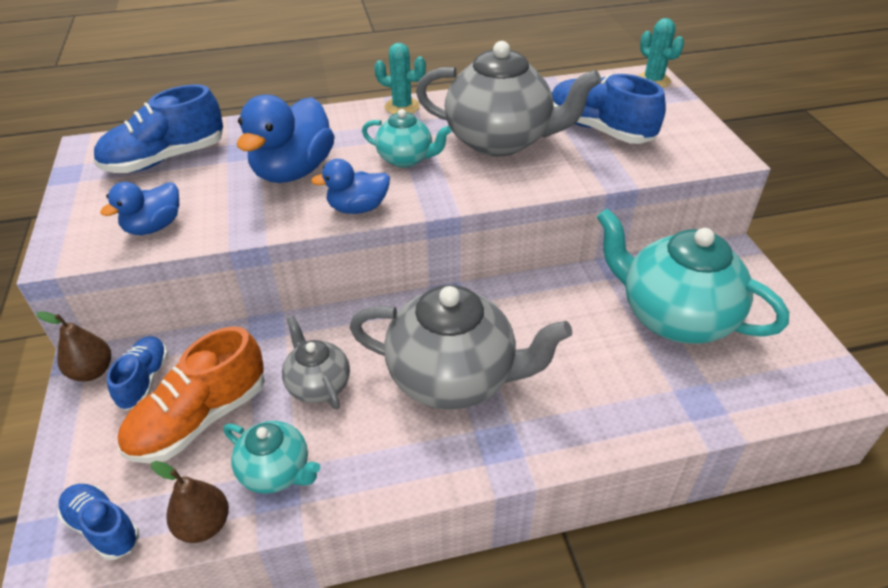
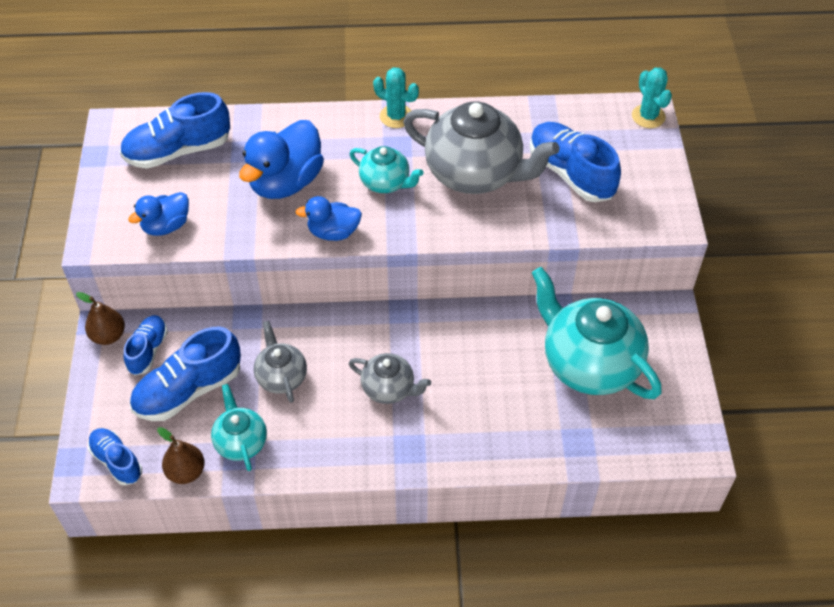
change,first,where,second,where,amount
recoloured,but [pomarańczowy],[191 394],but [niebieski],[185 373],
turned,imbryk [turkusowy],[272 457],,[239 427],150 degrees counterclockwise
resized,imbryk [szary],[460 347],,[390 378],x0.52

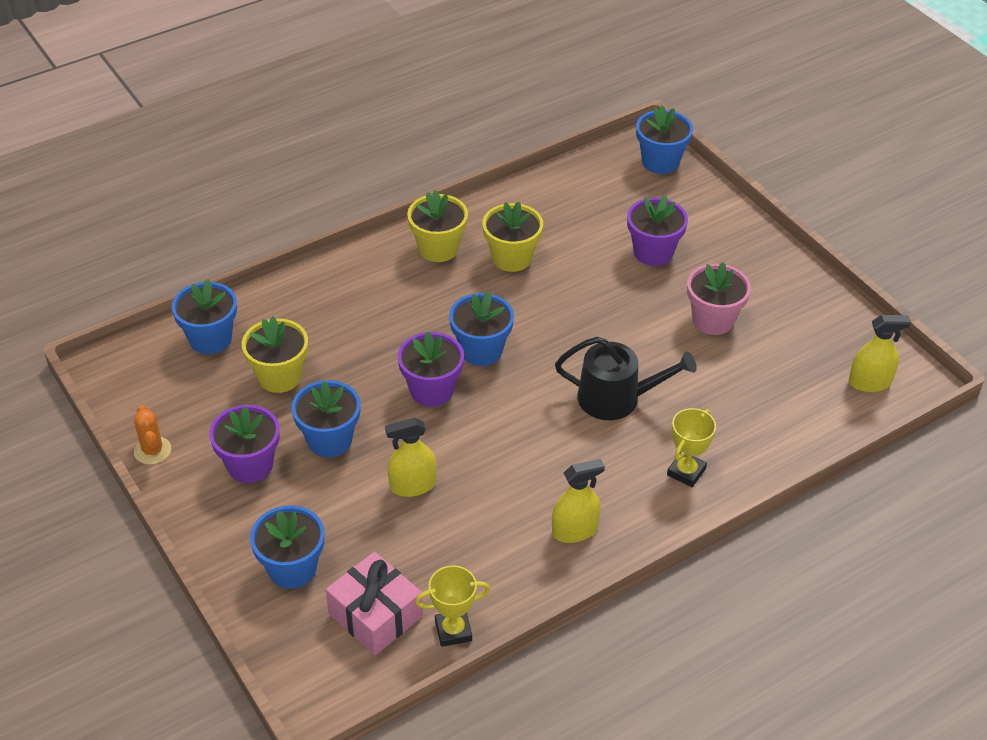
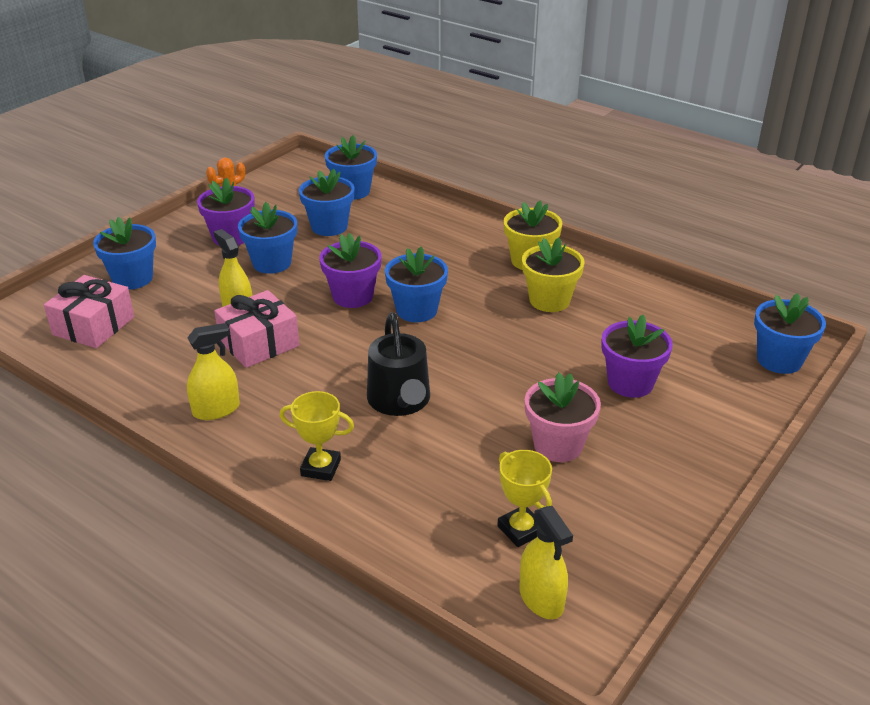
change,first,where,second,where,amount
turned,spryskiwacz [żółty],[578 501],,[213 371],75 degrees counterclockwise
added,,,prezent [różowy],[256 329],
recoloured,doniczka [żółty],[275 354],doniczka [niebieski],[327 202],
moved,puchar [żółty],[452 606],,[524 498],

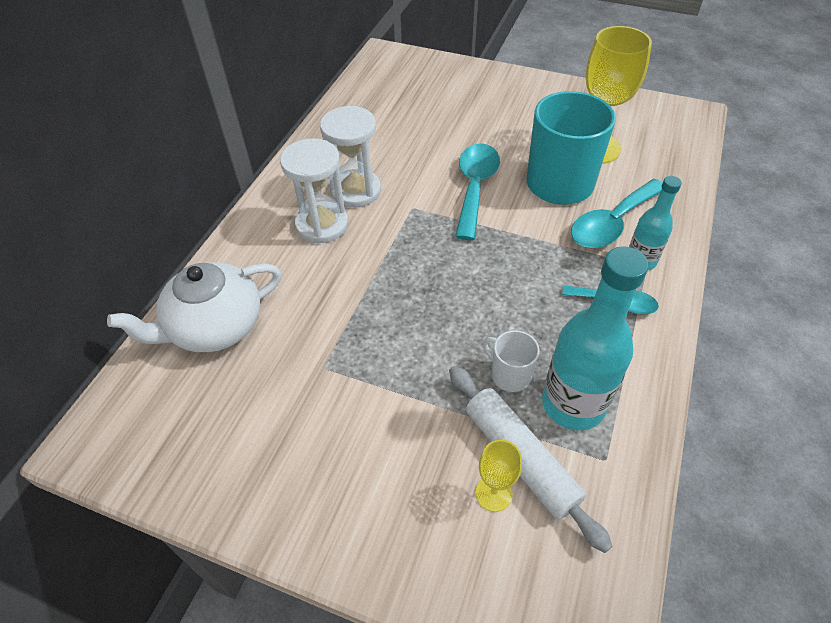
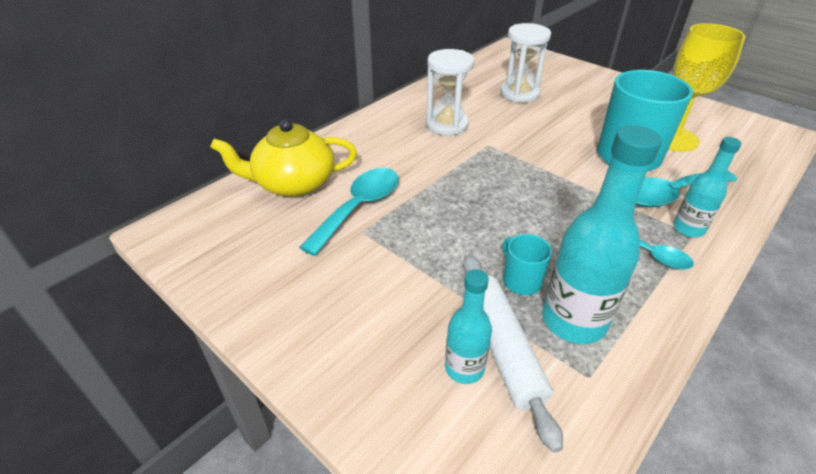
change,first,where,second,where,amount
recoloured,imbryk [biały],[194 307],imbryk [żółty],[283 158],
moved,łyżka [turkusowy],[477 192],,[349 212],
replaced,kielich [żółty],[499 476],butelka [turkusowy],[468 326],
moved,klepsydra [biały],[314 191],,[525 63],
recoloured,kubek [biały],[511 361],kubek [turkusowy],[527 264],

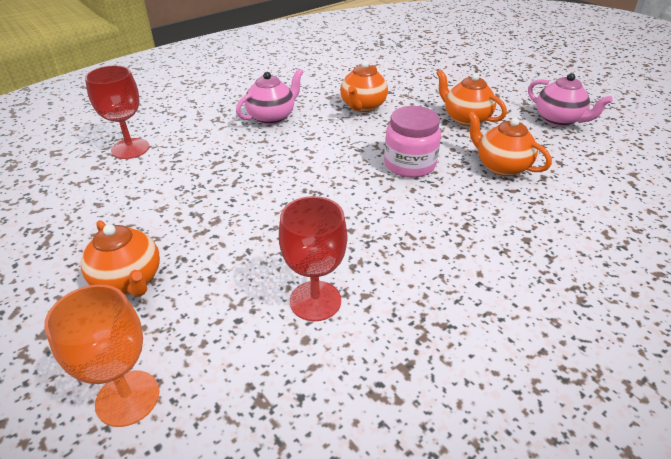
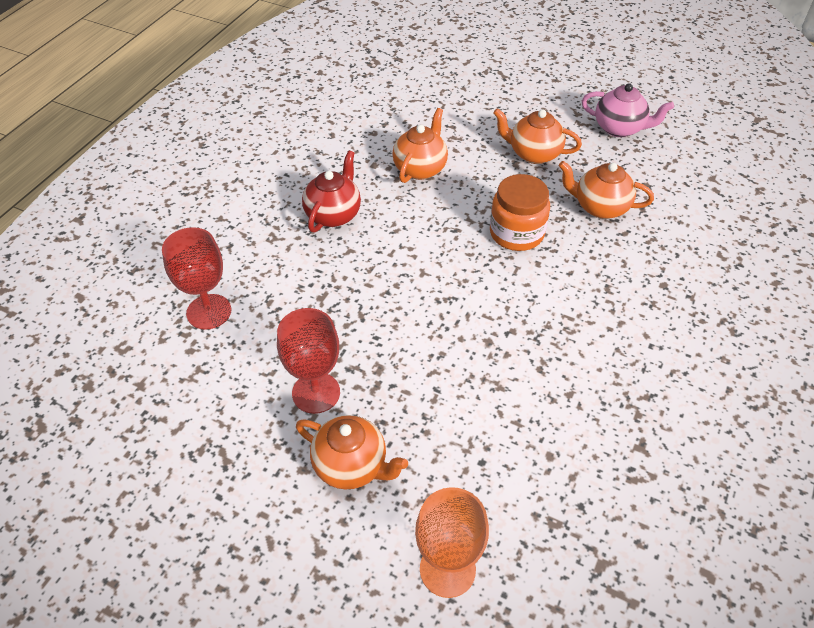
change,first,where,second,where,amount
moved,kielich [czerwony],[313 258],,[308 361],
recoloured,imbryk [różowy],[269 97],imbryk [czerwony],[331 191],
turned,imbryk [pomarańczowy],[364 86],,[420 145],150 degrees counterclockwise
recoloured,słoik [różowy],[412 142],słoik [pomarańczowy],[520 212],

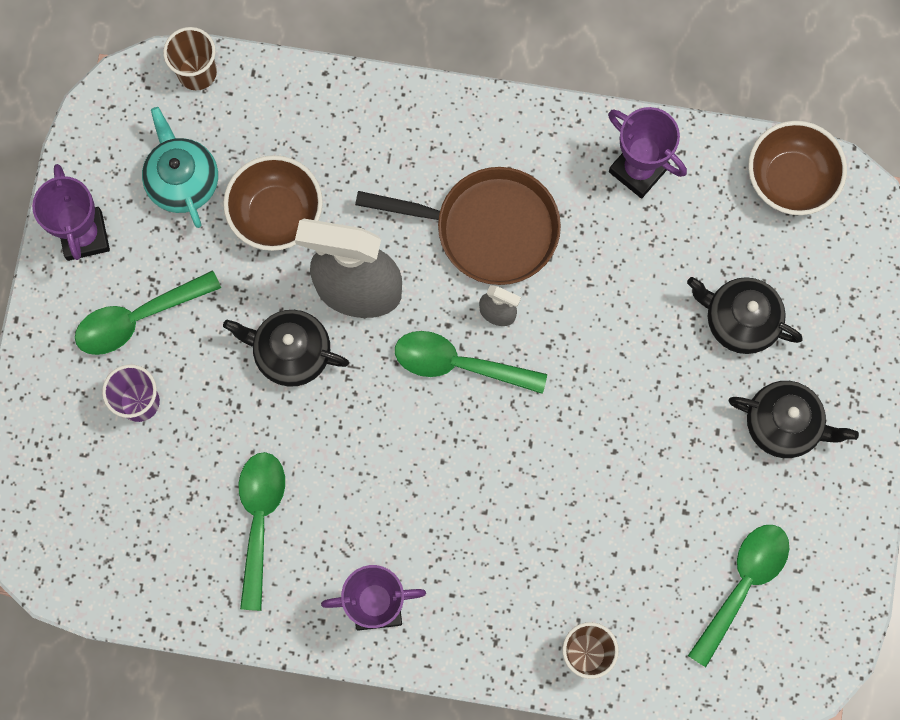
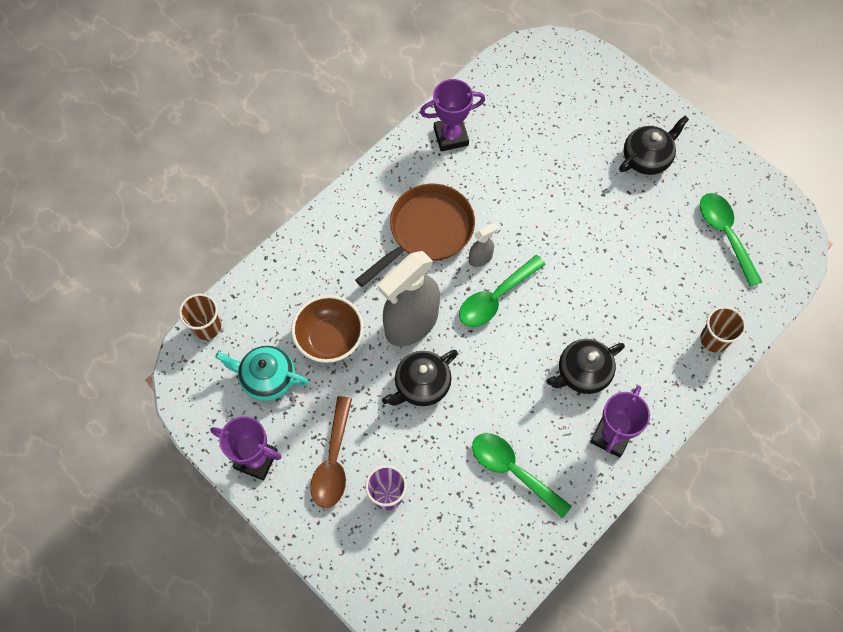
change,first,where,second,where,amount
recoloured,łyżka [zielony],[148 312],łyżka [brązowy],[331 452],
moved,imbryk [czarny],[745 315],,[586 366],
removed,miska [brązowy],[797 168],,,

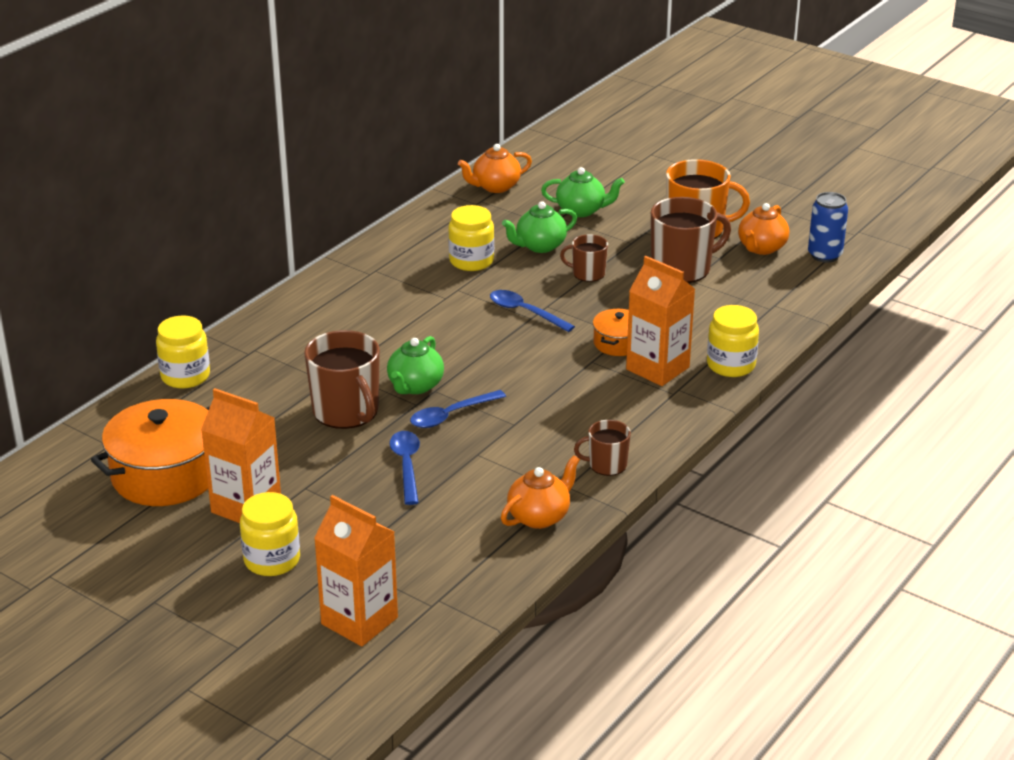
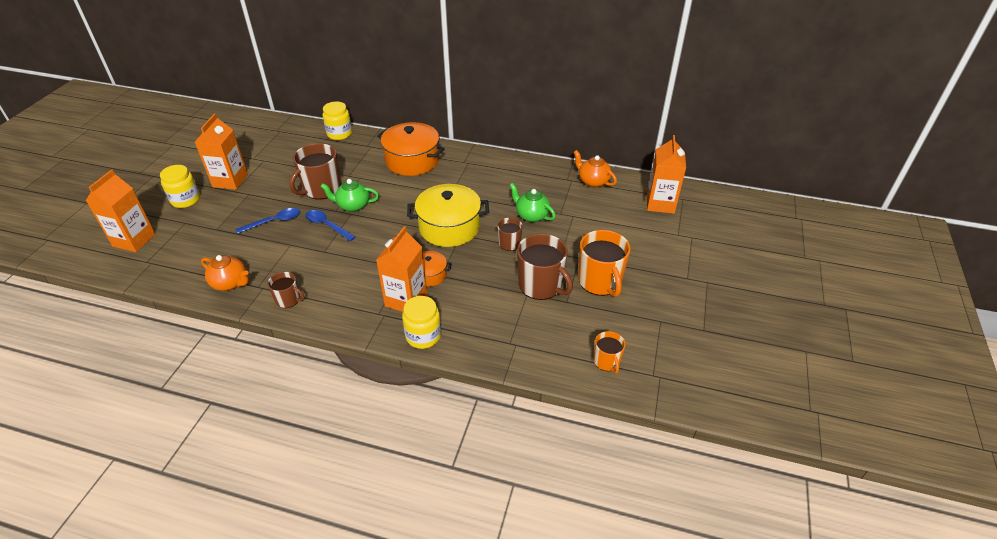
change,first,where,second,where,amount
turned,kubek [brązowy],[602 448],,[286 290],135 degrees clockwise
moved,garnek [pomarańczowy],[150 452],,[411 149],
replaced,łyżka [niebieski],[532 311],garnek [żółty],[448 215],
replaced,puszka [niebieski],[828 227],kubek [pomarańczowy],[609 352],
added,,,karton mleka [pomarańczowy],[666 174],
removed,słoik [żółty],[471 238],,,
removed,imbryk [zielony],[583 192],,,
removed,imbryk [pomarańczowy],[763 229],,,

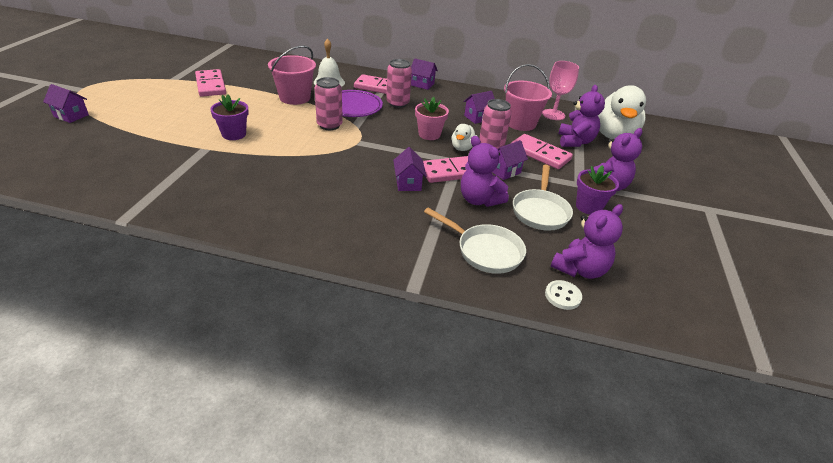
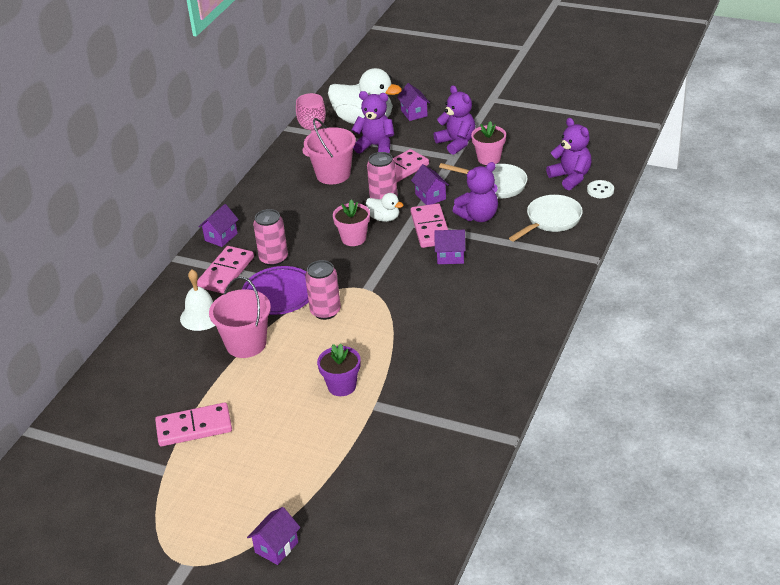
change,first,where,second,where,amount
moved,domek [fioletowy],[479 107],,[413 102],
recoloured,doniczka [fioletowy],[597 190],doniczka [różowy],[488 143],

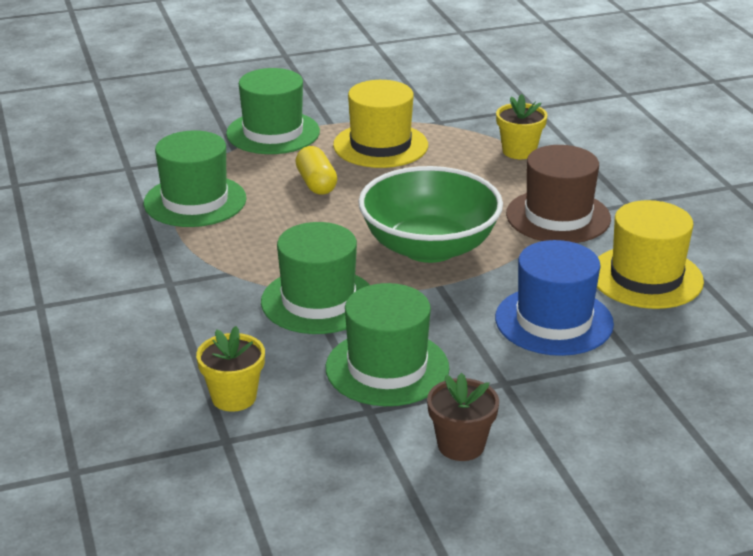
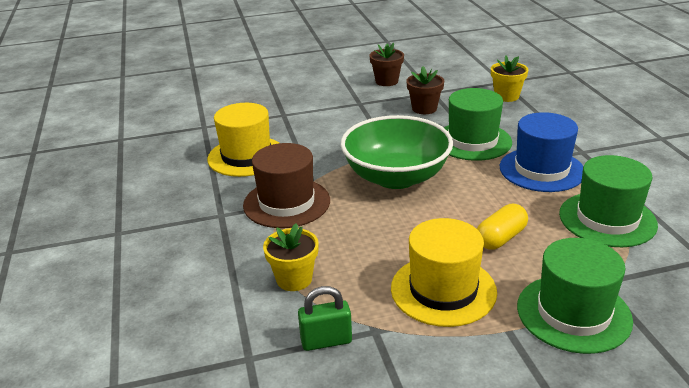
change,first,where,second,where,amount
added,,,kłódka [zielony],[325 318],
replaced,kapelusz [zielony],[387 344],doniczka [brązowy],[425 90],
turned,kapsułka [żółty],[316 170],,[502 226],60 degrees clockwise
moved,kapelusz [niebieski],[554 298],,[541 152],

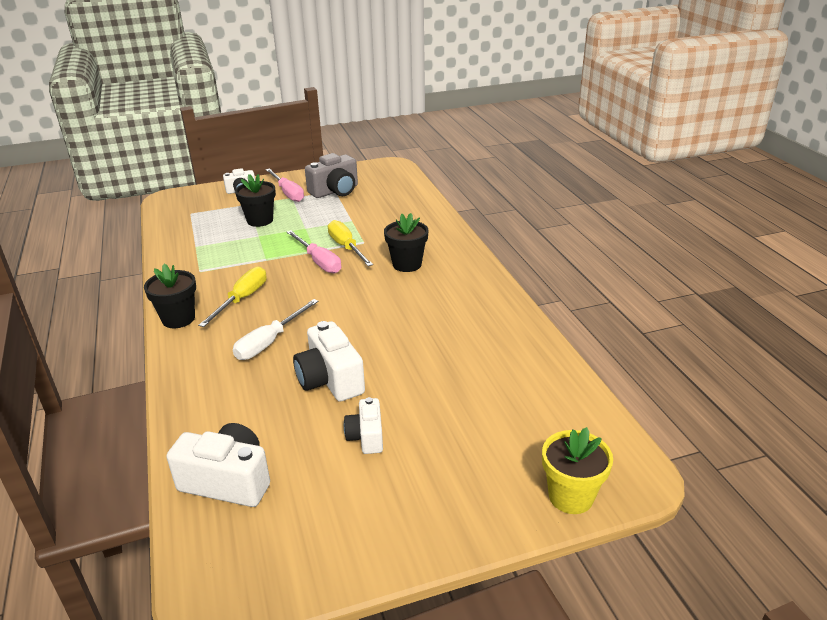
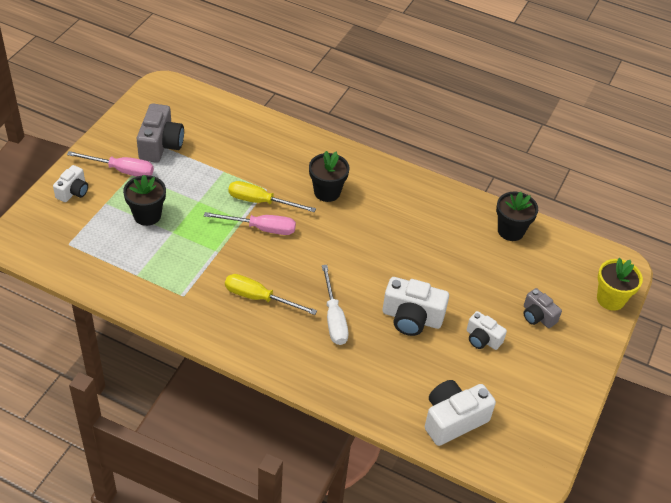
change,first,where,second,where,amount
turned,śrubokręt [żółty],[232 297],,[271 294],45 degrees counterclockwise
moved,doniczka [czarny],[170 296],,[517 216],
added,,,aparat fotograficzny [szary],[543 308],

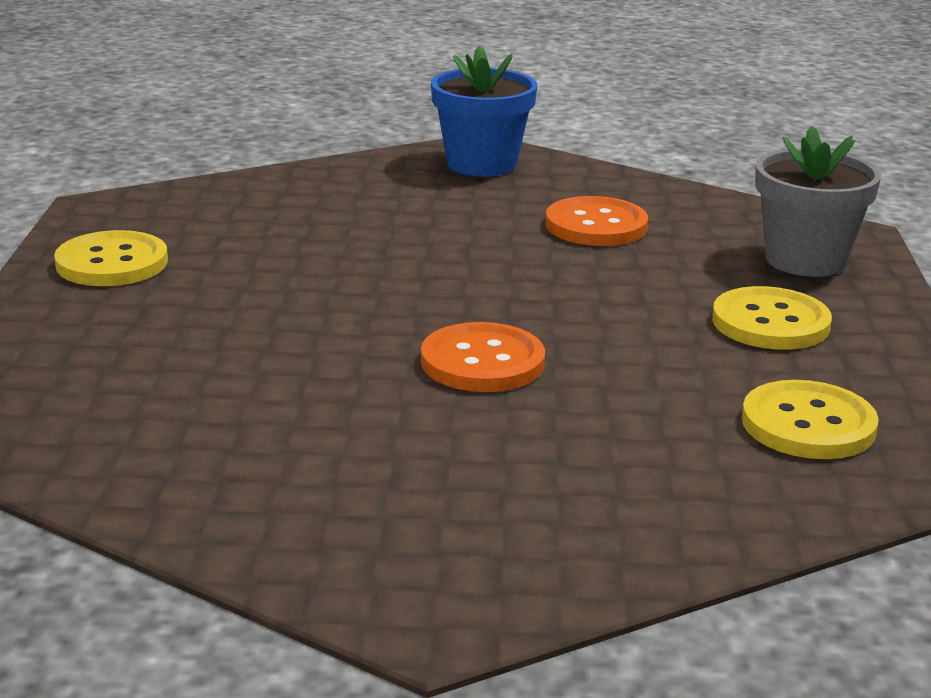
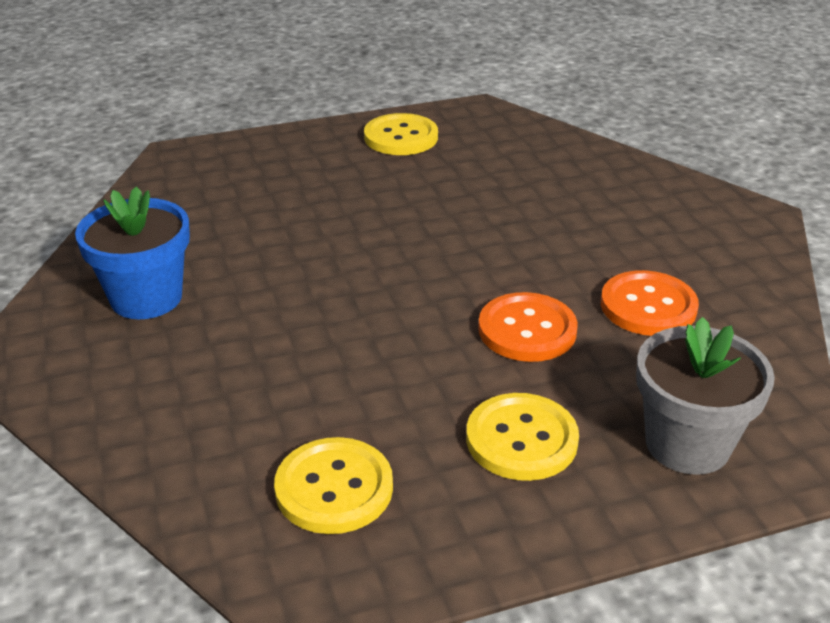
change,first,where,second,where,amount
moved,doniczka [niebieski],[484 111],,[132 253],
moved,guzik [pomarańczowy],[483 357],,[528 327],

